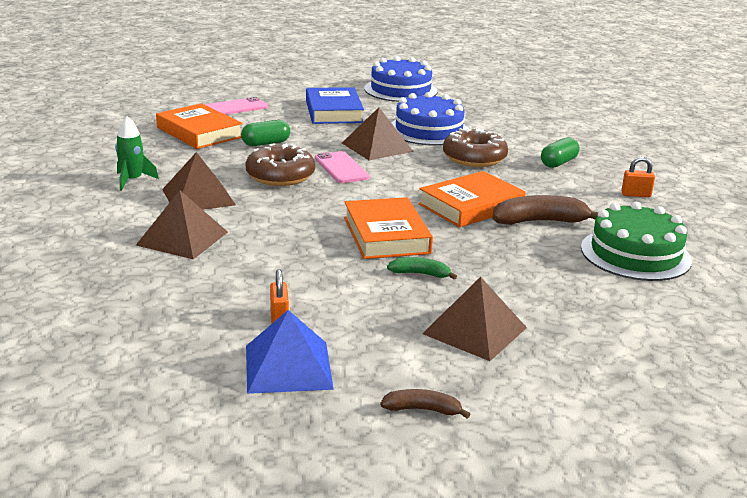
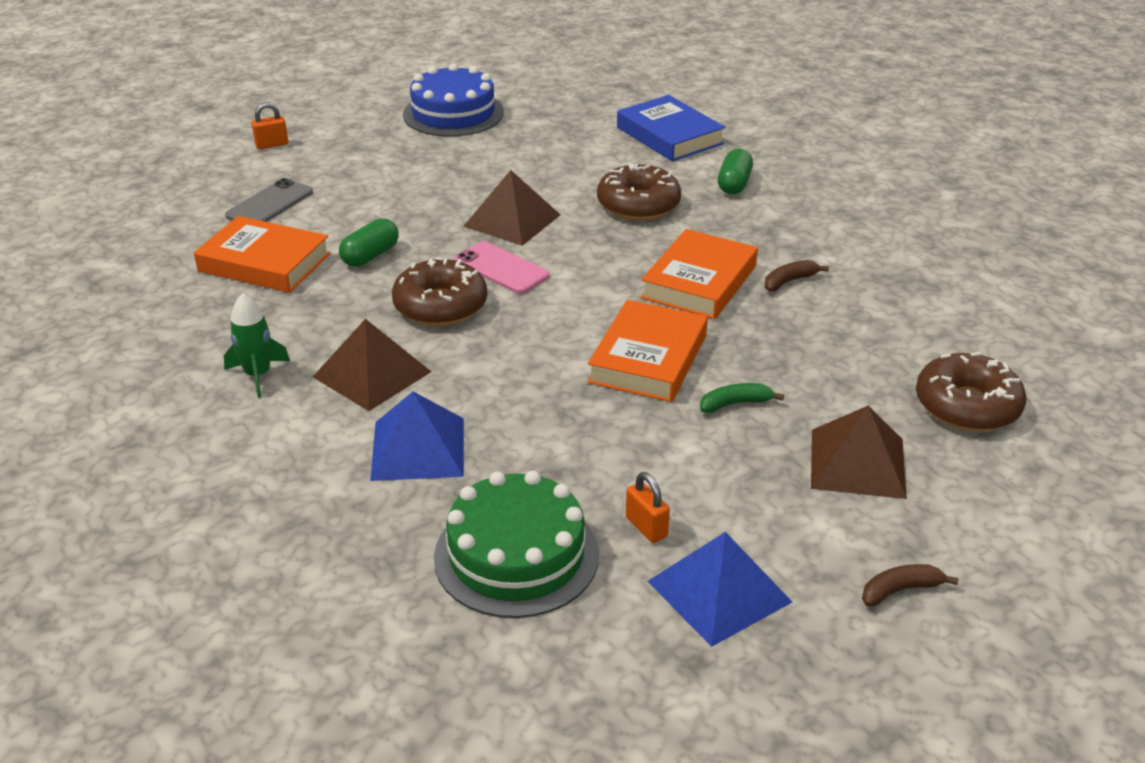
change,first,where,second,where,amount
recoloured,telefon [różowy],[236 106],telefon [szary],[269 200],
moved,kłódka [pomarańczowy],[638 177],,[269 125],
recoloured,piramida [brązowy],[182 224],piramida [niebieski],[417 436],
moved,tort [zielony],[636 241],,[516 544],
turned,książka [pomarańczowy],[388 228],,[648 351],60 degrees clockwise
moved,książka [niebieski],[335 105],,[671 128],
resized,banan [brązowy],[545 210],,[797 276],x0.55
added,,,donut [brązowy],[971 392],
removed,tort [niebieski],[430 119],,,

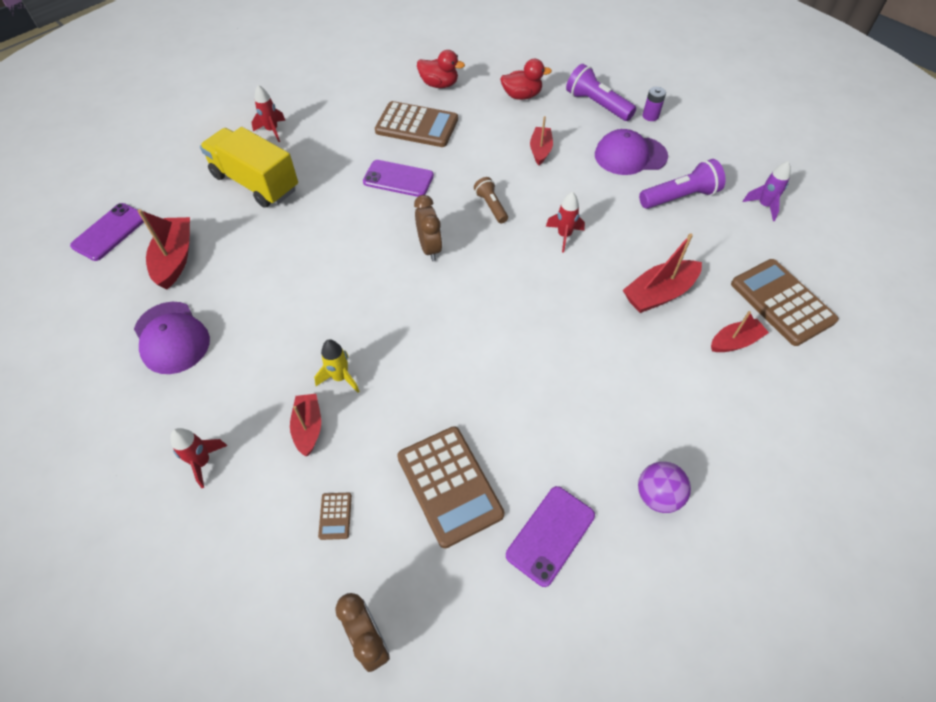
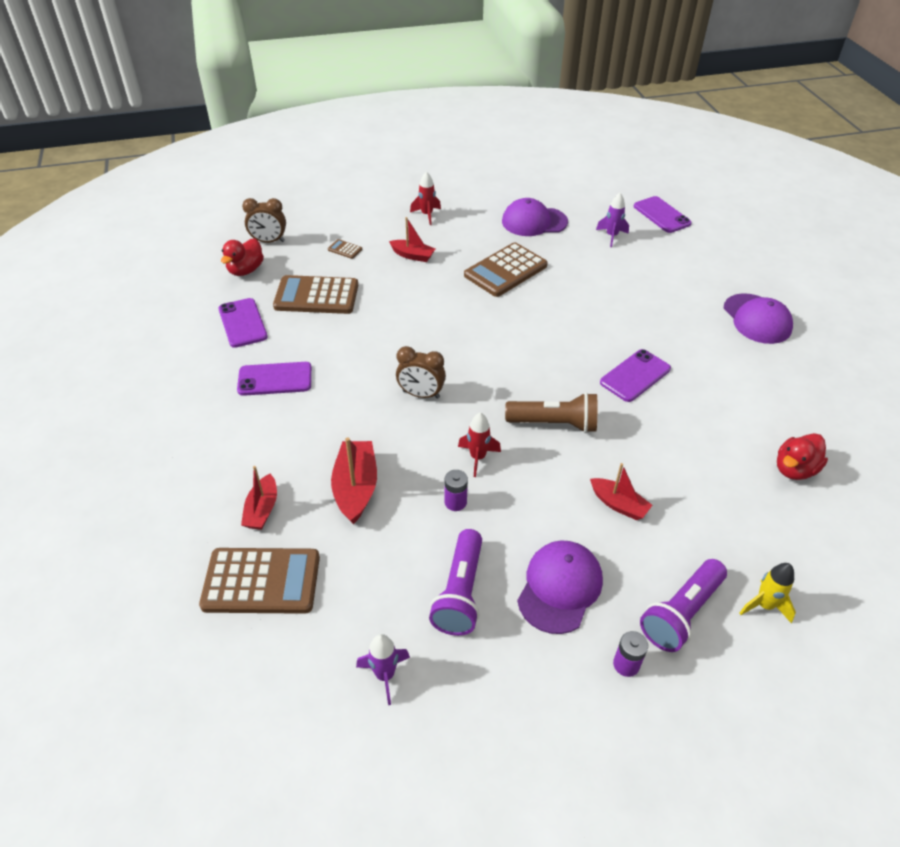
change,first,where,second,where,amount
moved,kaczka [czerwony],[526 79],,[242 257],
added,,,telefon [fioletowy],[274 379],
moved,budzik [brązowy],[428 228],,[421 372],
added,,,bateria [fioletowy],[456 490],
moved,kalkulator [brązowy],[416 124],,[506 269],
resized,latarka [brązowy],[491 200],,[551 412],x1.64
replaced,łódka [czerwony],[164 249],rakieta [fioletowy],[612 220],
turned,latarka [fioletowy],[601 92],,[683 605],150 degrees clockwise
replaced,rakieta [czerwony],[269 113],czapka [fioletowy],[758 318],
moved,rakieta [żółty],[336 365],,[767 593],
removed,ciężarówka [żółty],[249 167],,,
removed,piłka [fioletowy],[664 487],,,

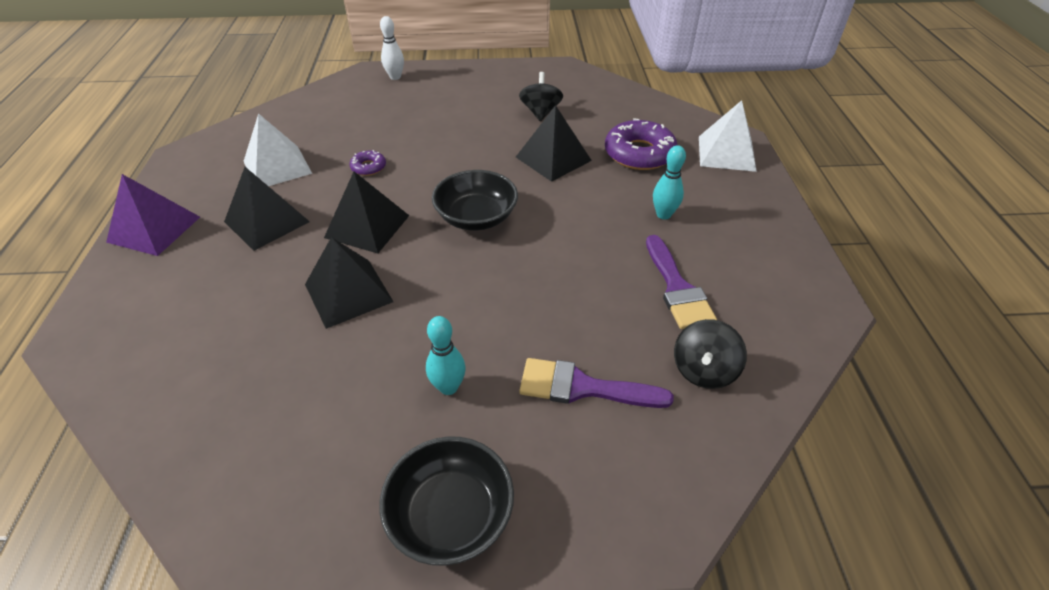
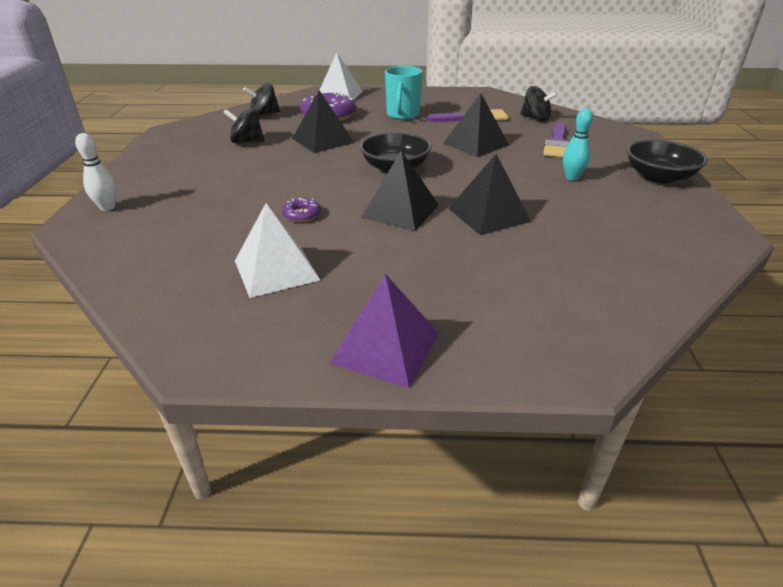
change,first,where,second,where,amount
added,,,bączek [czarny],[261 99],
replaced,kręgiel [turkusowy],[669 182],kubek [turkusowy],[403 93],
moved,piramida [czarny],[267 209],,[476 125],

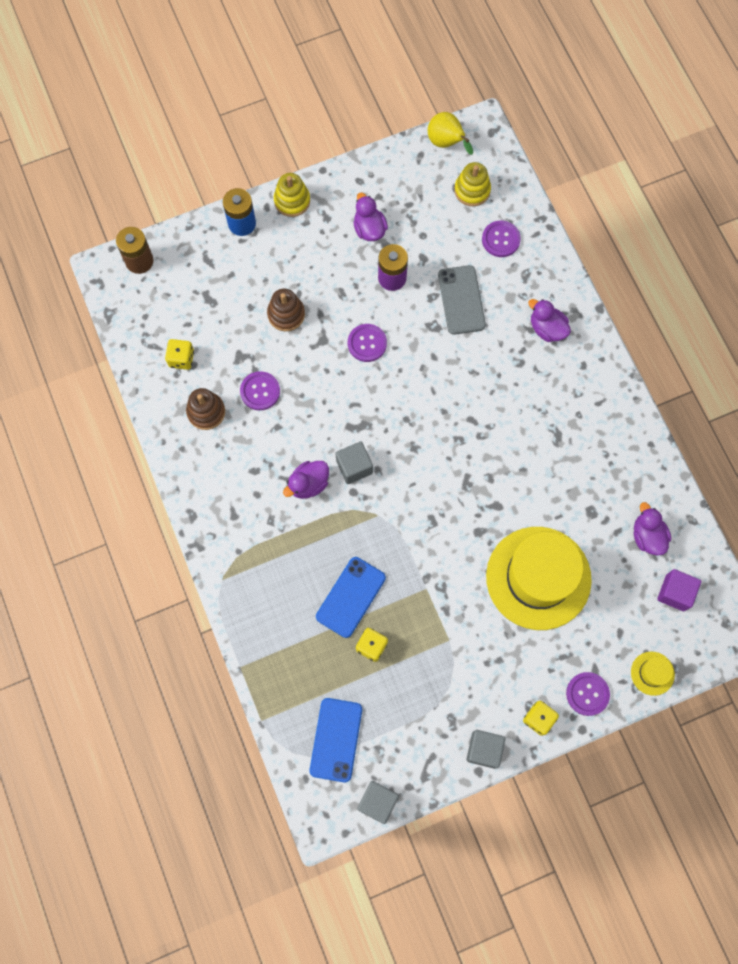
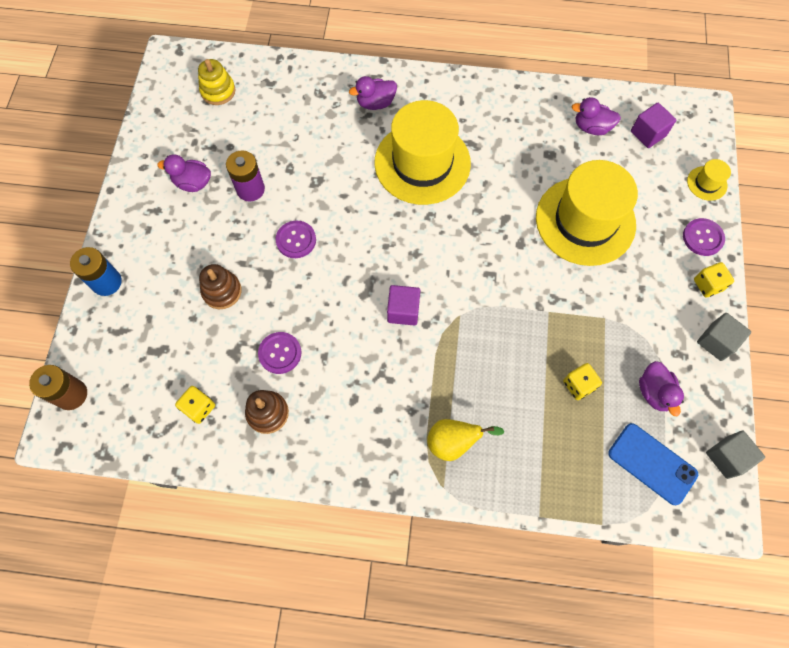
change,first,where,second,where,amount
added,,,kapelusz [żółty],[423 152],
recoloured,sześcian [szary],[354 463],sześcian [fioletowy],[403 305],
moved,gruszka [żółty],[450 133],,[465 440],
moved,kaczka [fioletowy],[306 480],,[661 388],
removed,zabawka nakładanka [żółty],[292 195],,,
removed,telefon [niebieski],[351 597],,,
removed,telefon [szary],[462 300],,,
removed,guzik [fioletowy],[501 239],,,

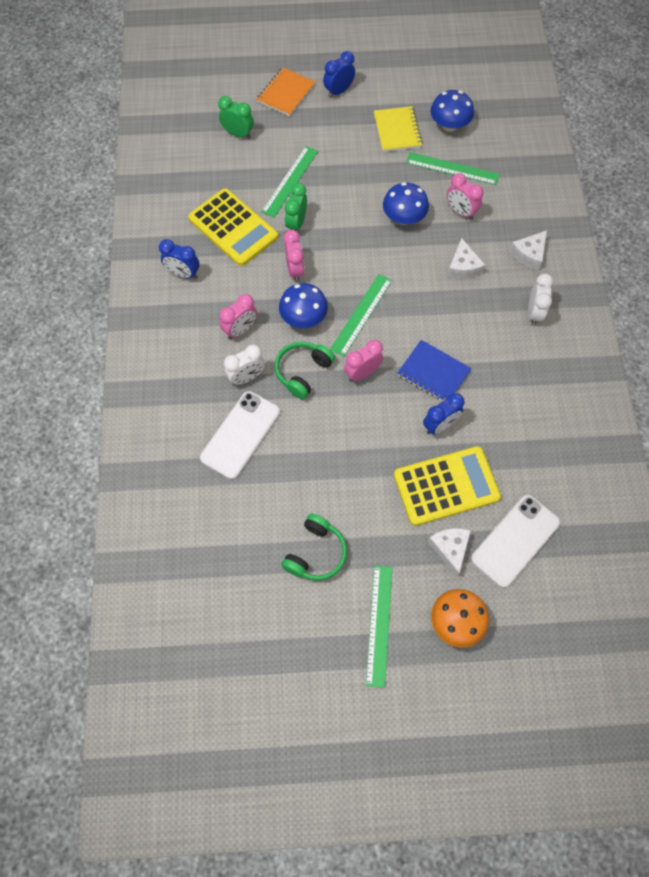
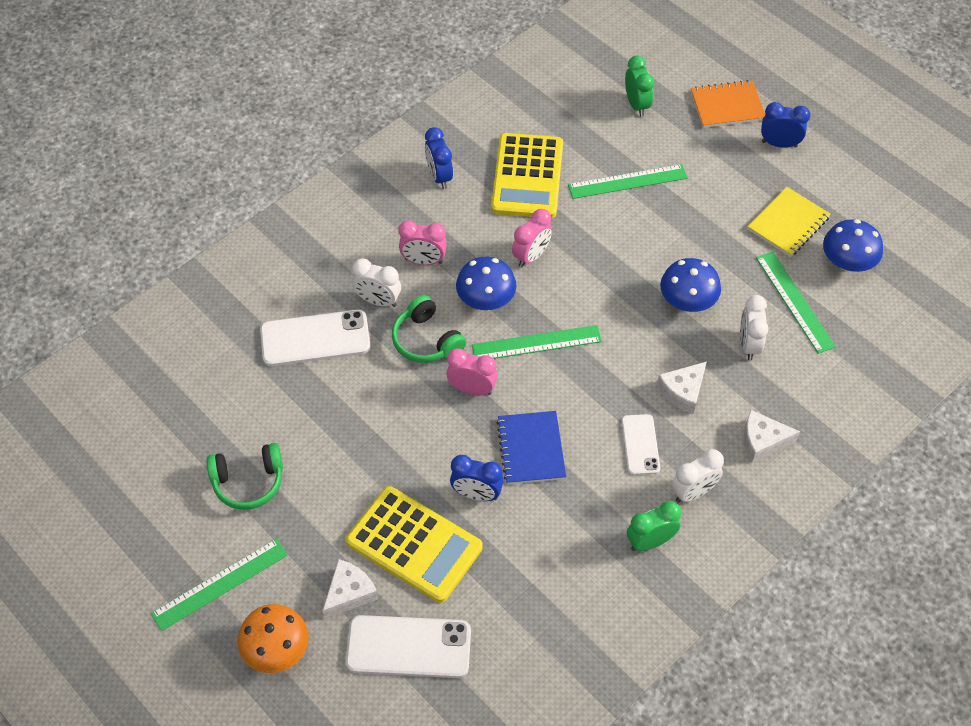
change,first,where,second,where,amount
turned,słuchawki [zielony],[305 370],,[429 329],120 degrees counterclockwise
added,,,telefon [biały],[640 444],
moved,budzik [zielony],[296 206],,[654 526],
recoloured,budzik [różowy],[465 196],budzik [biały],[754 327],

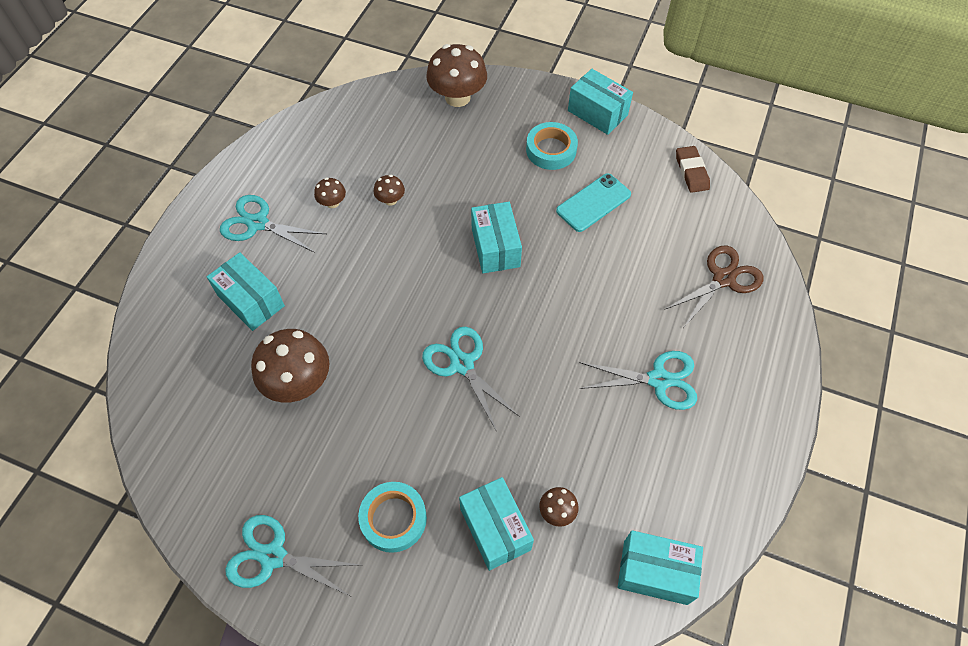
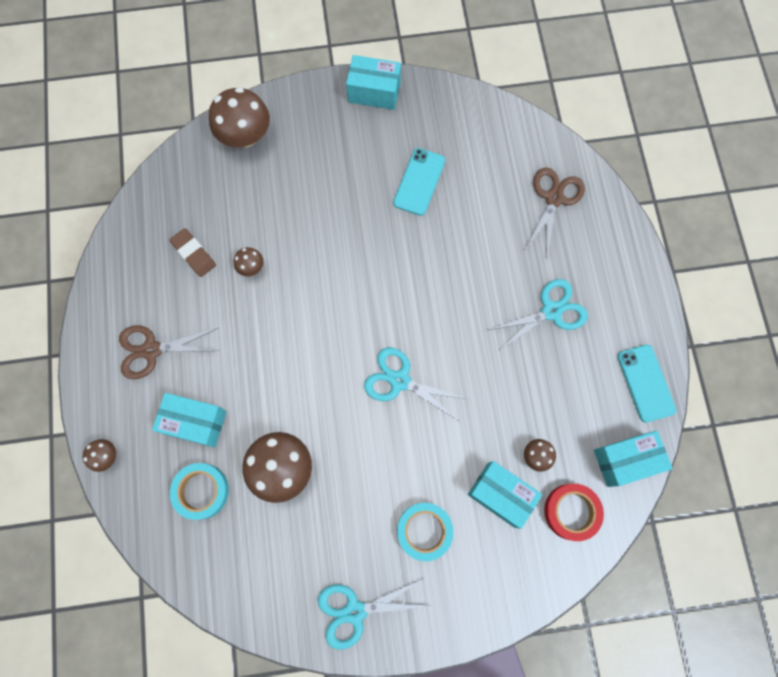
change,first,where,second,where,amount
moved,grzyb [brązowy],[330 192],,[99 455],
recoloured,nożyczki [turkusowy],[273 224],nożyczki [brązowy],[169 352],
moved,gumka do mazania [brązowy],[693 169],,[193 252],
moved,taśma klejąca [turkusowy],[552 146],,[199 491],
added,,,taśma klejąca [czerwony],[574 512],
added,,,telefon [turkusowy],[646 383],
removed,pudełko [turkusowy],[496 237],,,

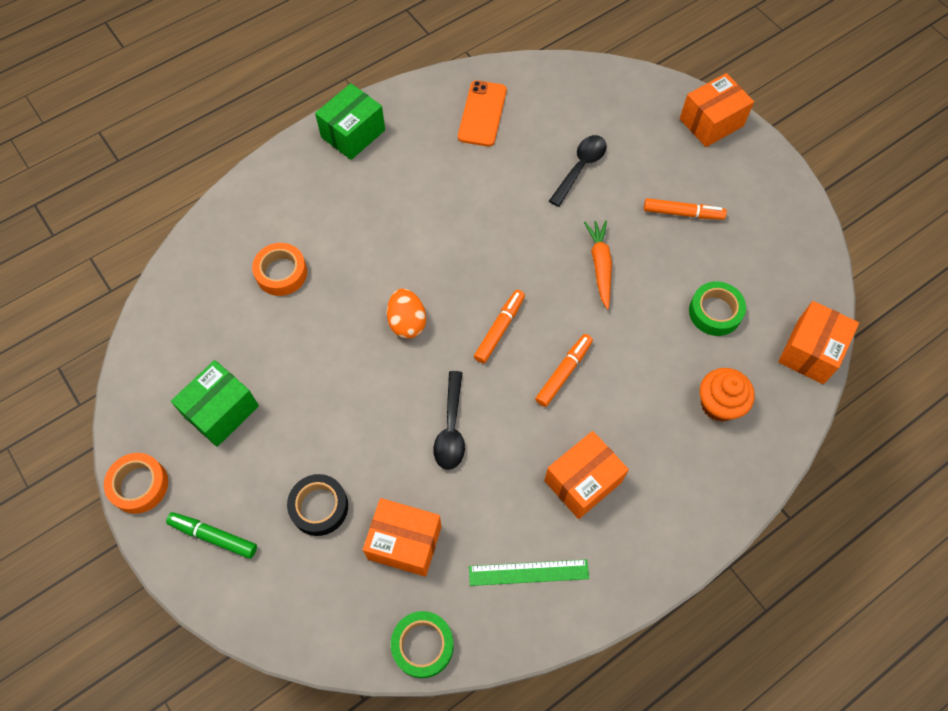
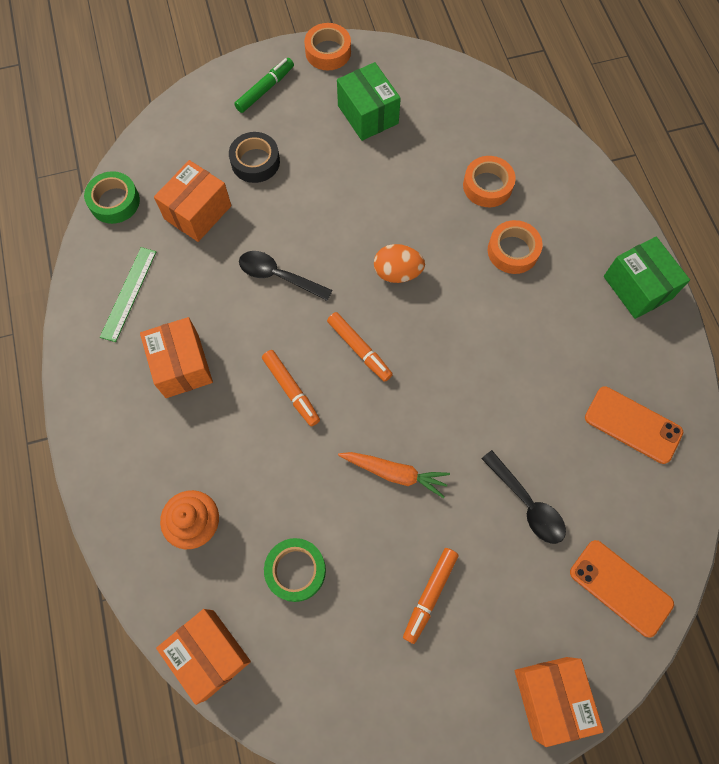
change,first,where,second,where,amount
added,,,taśma klejąca [pomarańczowy],[515 247],
added,,,telefon [pomarańczowy],[622 588],

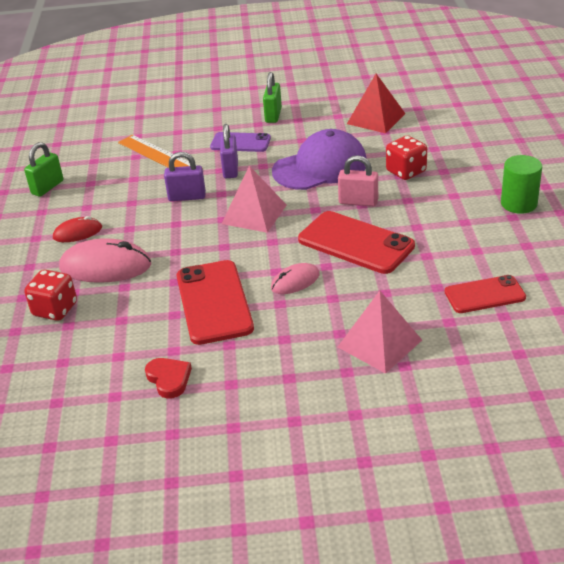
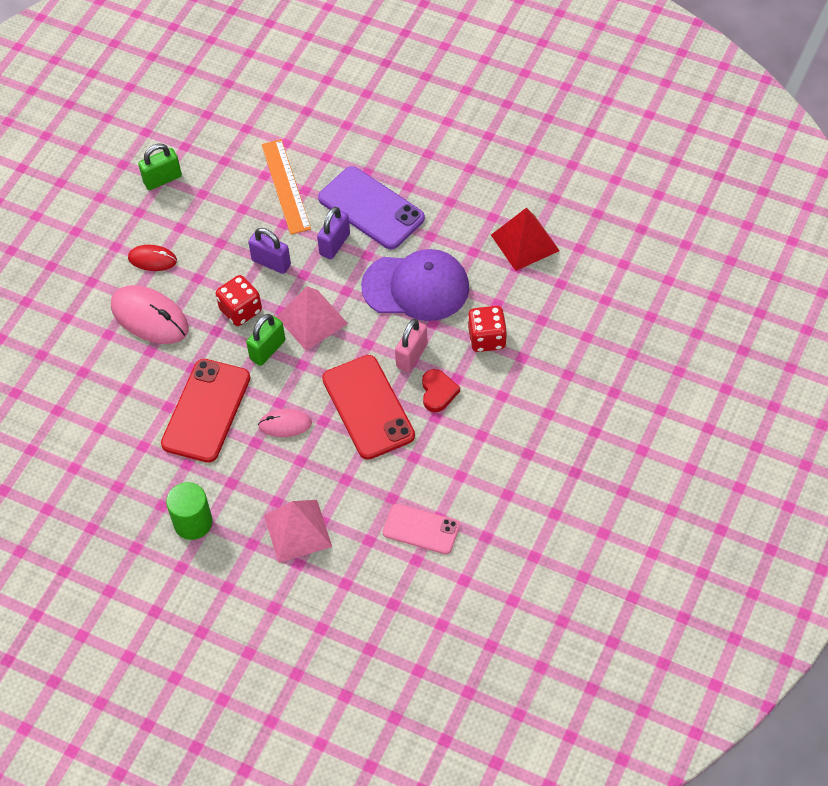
change,first,where,second,where,amount
moved,walec [zielony],[521 184],,[189 511],
moved,kostka do gry [czerwony],[50 295],,[239 300],
moved,kłódka [zielony],[272 97],,[265 340],
resized,telefon [fioletowy],[240 142],,[371 207],x1.60
recoloured,telefon [czerwony],[485 294],telefon [różowy],[421 529],
turned,kłódka [różowy],[358 180],,[411 345],75 degrees clockwise
moved,serce [czerwony],[168 378],,[441 390],

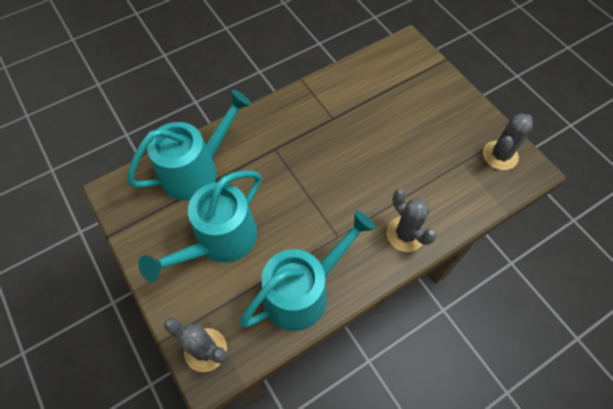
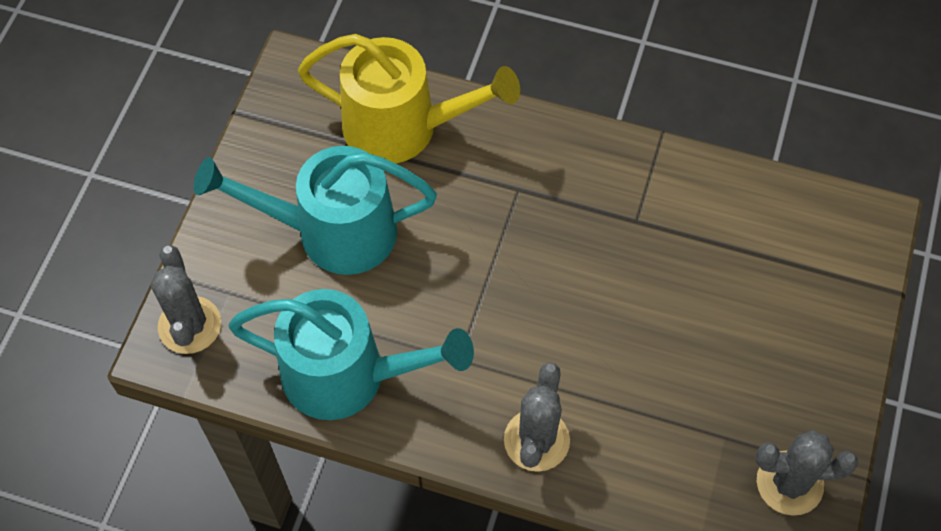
change,first,where,second,where,amount
recoloured,konewka [turkusowy],[189 145],konewka [żółty],[409 99],

